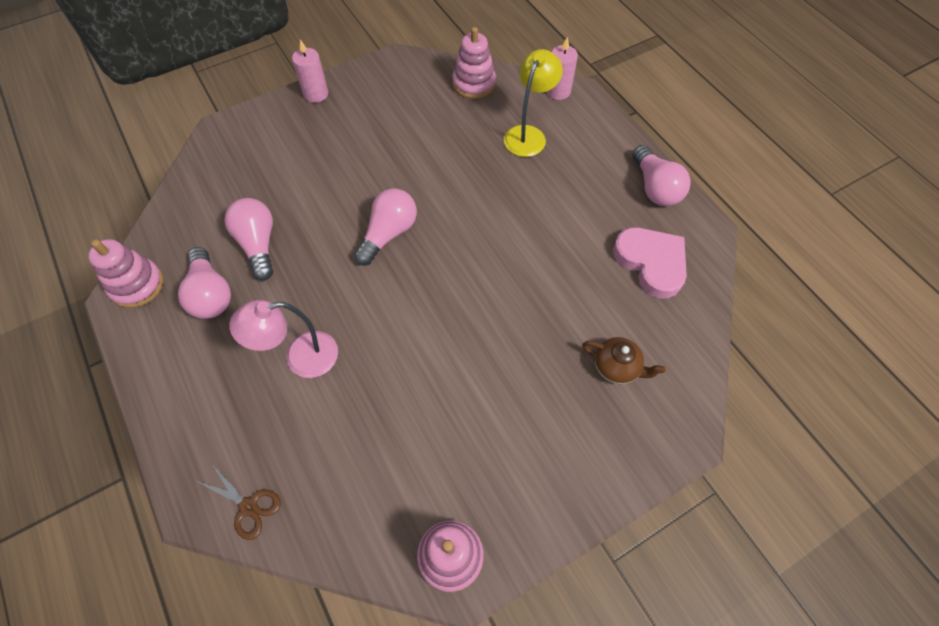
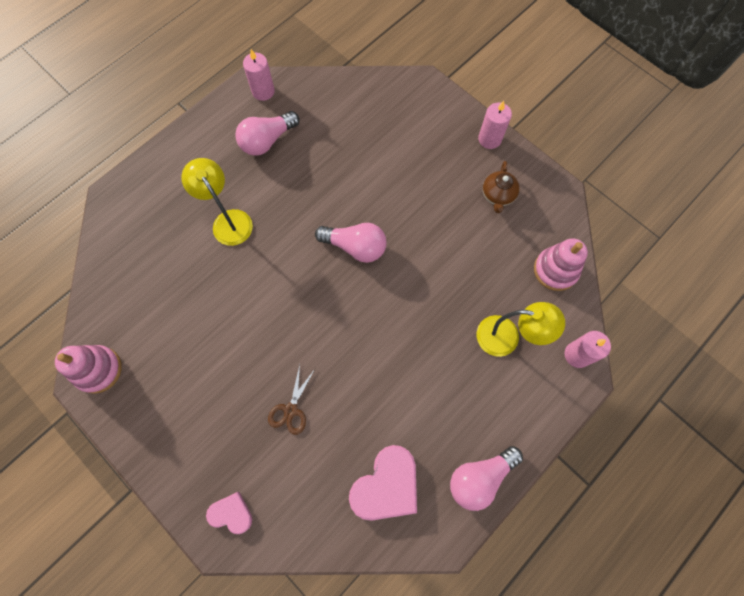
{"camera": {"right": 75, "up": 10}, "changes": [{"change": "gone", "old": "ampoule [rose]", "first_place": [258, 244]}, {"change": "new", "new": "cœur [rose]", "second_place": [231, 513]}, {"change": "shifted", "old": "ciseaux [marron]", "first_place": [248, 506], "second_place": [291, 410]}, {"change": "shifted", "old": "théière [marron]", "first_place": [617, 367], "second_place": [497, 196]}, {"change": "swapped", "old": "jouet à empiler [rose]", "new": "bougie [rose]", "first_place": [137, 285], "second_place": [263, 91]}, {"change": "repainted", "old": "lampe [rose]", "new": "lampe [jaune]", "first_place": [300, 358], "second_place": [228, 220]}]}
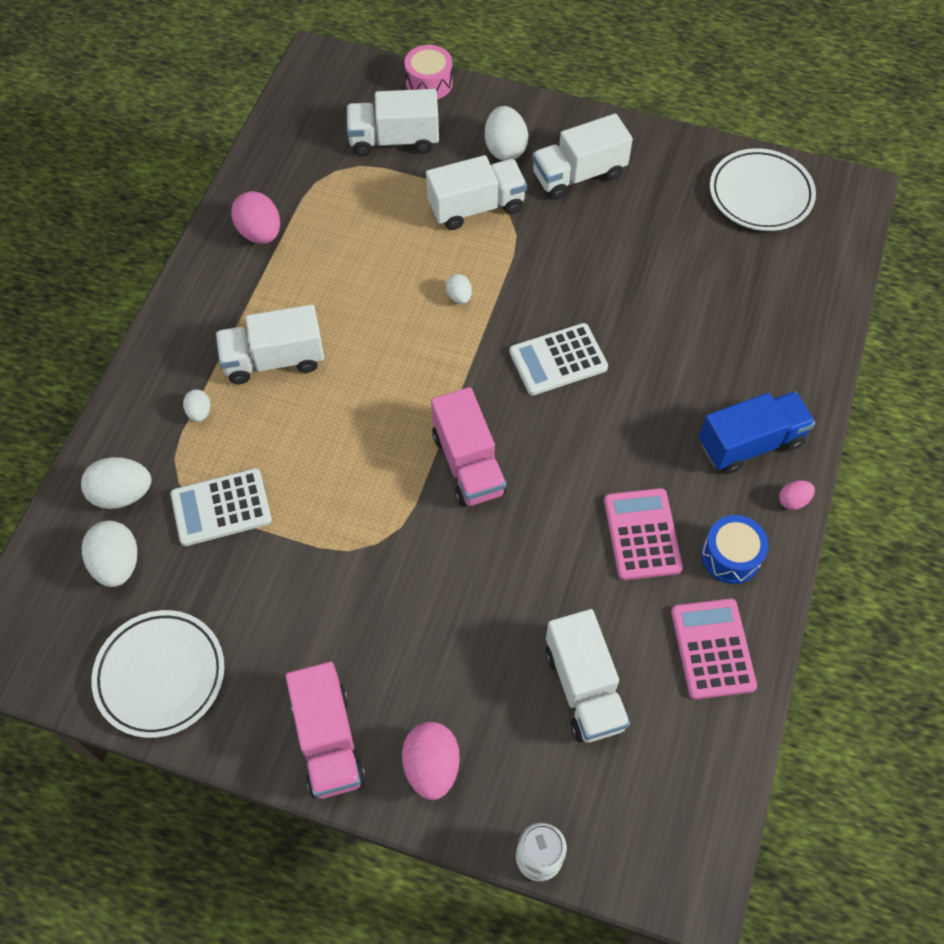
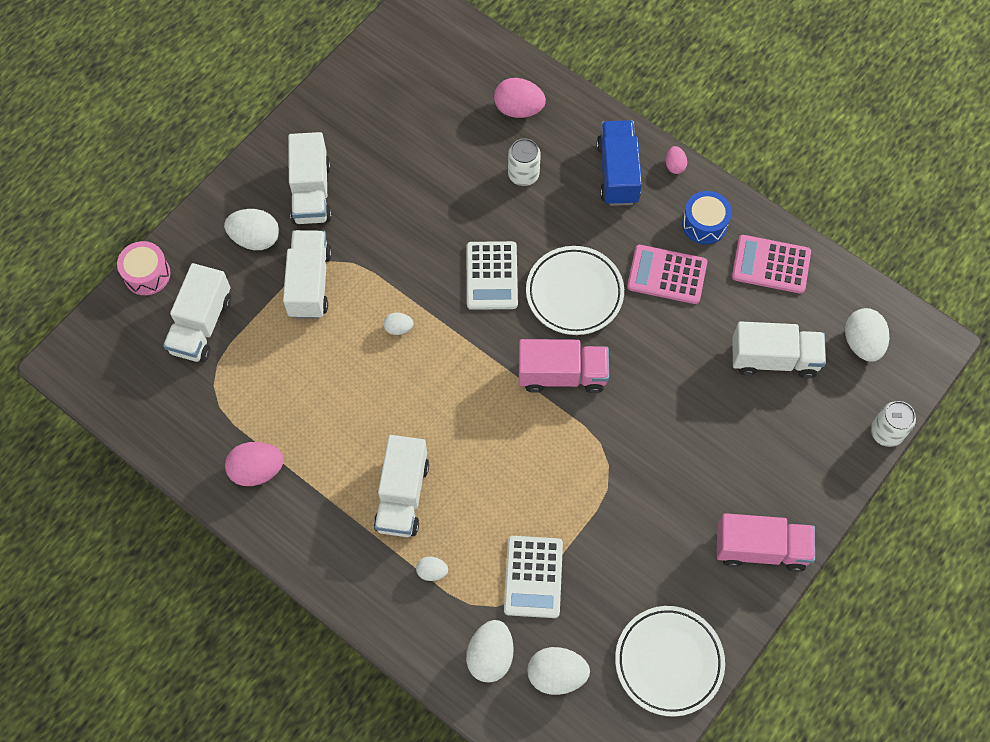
{"camera": {"right": -70, "up": 5}, "changes": [{"change": "new", "new": "canette [blanc]", "second_place": [523, 174]}, {"change": "new", "new": "œuf [blanc]", "second_place": [862, 343]}, {"change": "shifted", "old": "œuf [rose]", "first_place": [431, 766], "second_place": [518, 109]}, {"change": "shifted", "old": "assiette [blanc]", "first_place": [760, 194], "second_place": [574, 293]}]}
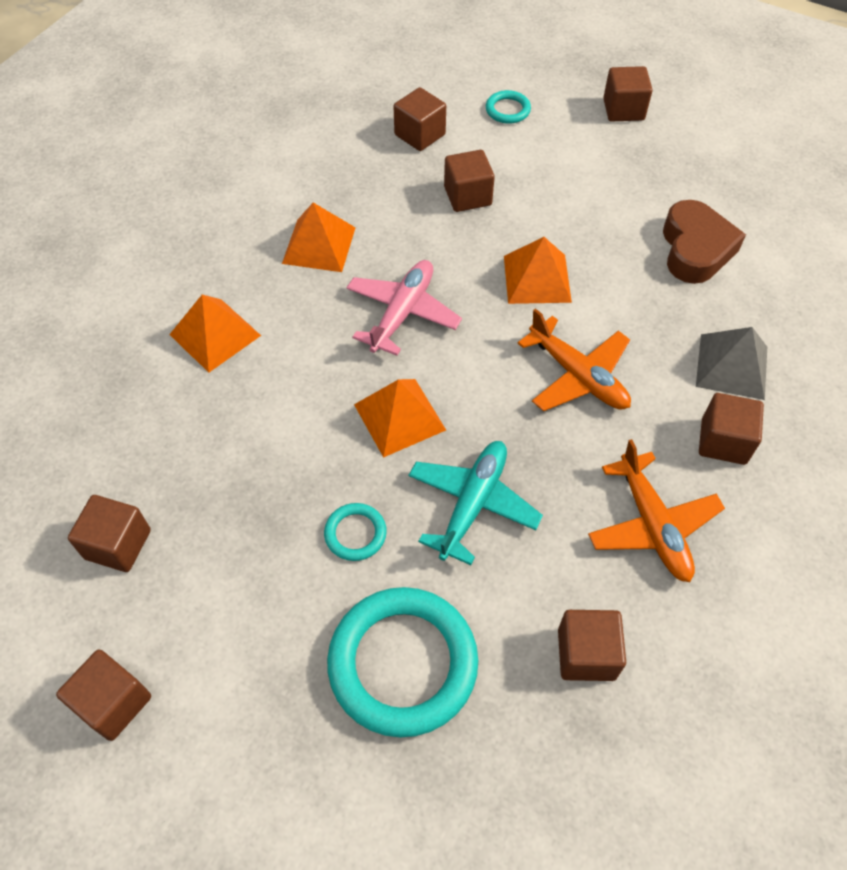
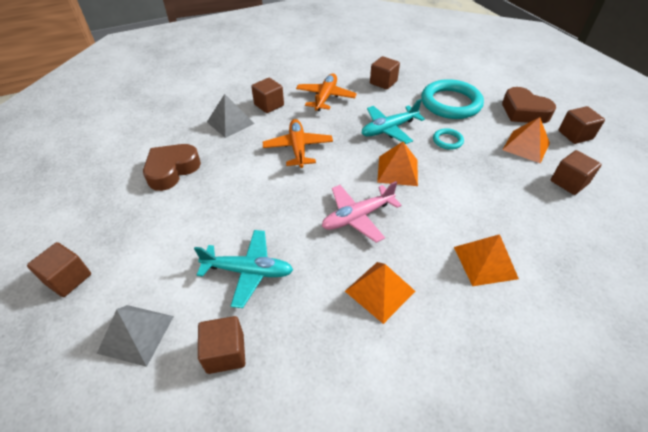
{"camera": {"right": -145, "up": -10}, "changes": [{"change": "new", "new": "cœur [marron]", "second_place": [523, 111]}, {"change": "shifted", "old": "pyramide [orange]", "first_place": [537, 278], "second_place": [526, 146]}, {"change": "swapped", "old": "cube [marron]", "new": "avion [turquoise]", "first_place": [467, 196], "second_place": [248, 271]}, {"change": "swapped", "old": "anneau [turquoise]", "new": "pyramide [gris]", "first_place": [507, 110], "second_place": [136, 334]}]}
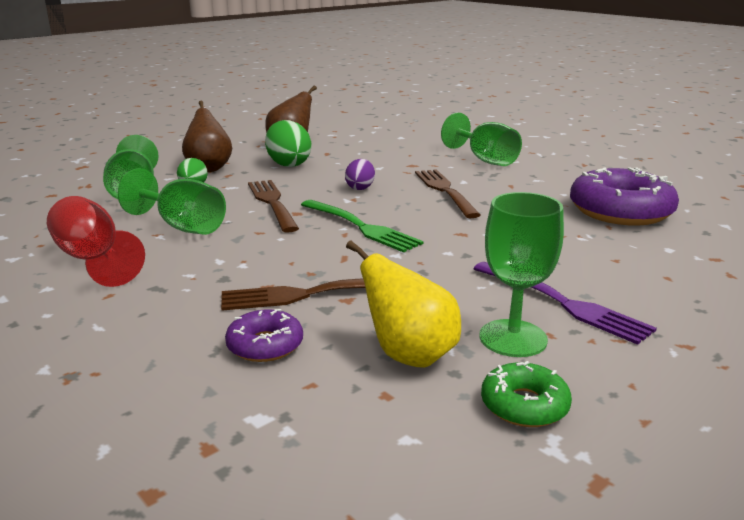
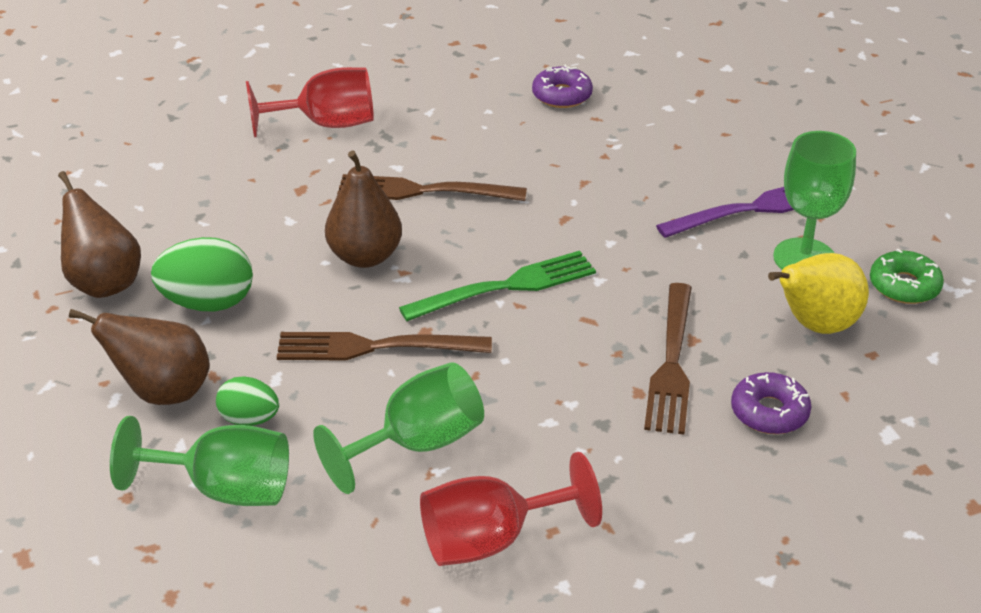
{"camera": {"right": -70, "up": 15}, "changes": [{"change": "swapped", "old": "œuf [violet]", "new": "poire [marron]", "first_place": [360, 188], "second_place": [365, 256]}, {"change": "repainted", "old": "verre à pied [vert]", "new": "verre à pied [rouge]", "first_place": [485, 160], "second_place": [326, 124]}, {"change": "scaled", "old": "beignet [violet]", "first_place": [620, 211], "second_place": [562, 95], "factor": 0.51}]}
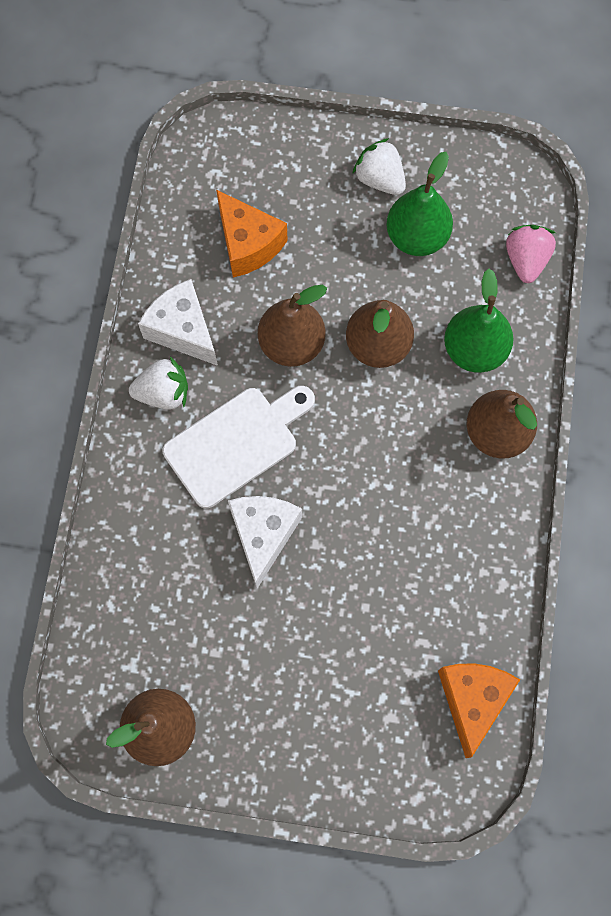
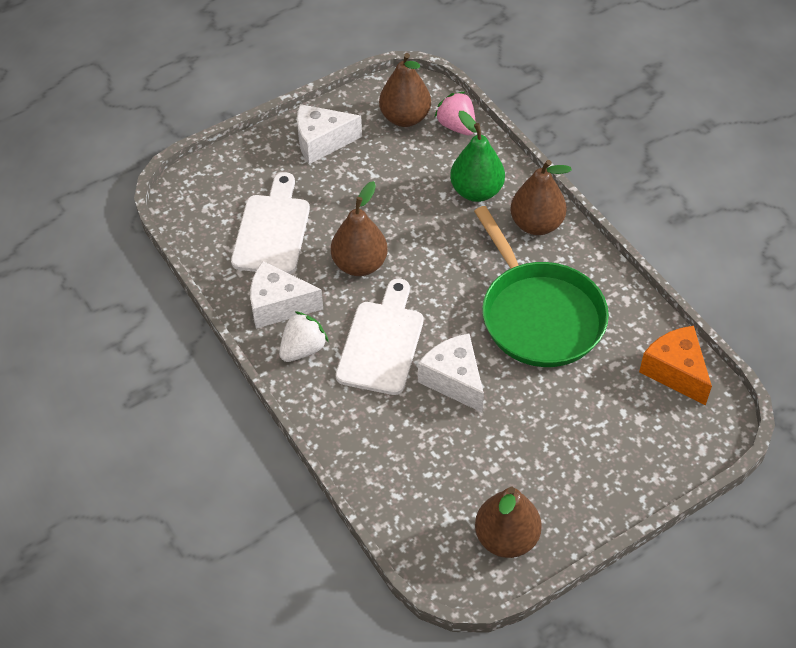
{"camera": {"right": -40, "up": -20}, "changes": [{"change": "gone", "old": "poire [vert]", "first_place": [416, 237]}, {"change": "new", "new": "poêle [vert]", "second_place": [539, 315]}, {"change": "shifted", "old": "poire [marron]", "first_place": [378, 345], "second_place": [405, 118]}, {"change": "swapped", "old": "fromage [orange]", "new": "planche à découper [blanc]", "first_place": [248, 244], "second_place": [272, 230]}, {"change": "swapped", "old": "fraise [blanc]", "new": "fromage [blanc]", "first_place": [380, 179], "second_place": [321, 142]}]}
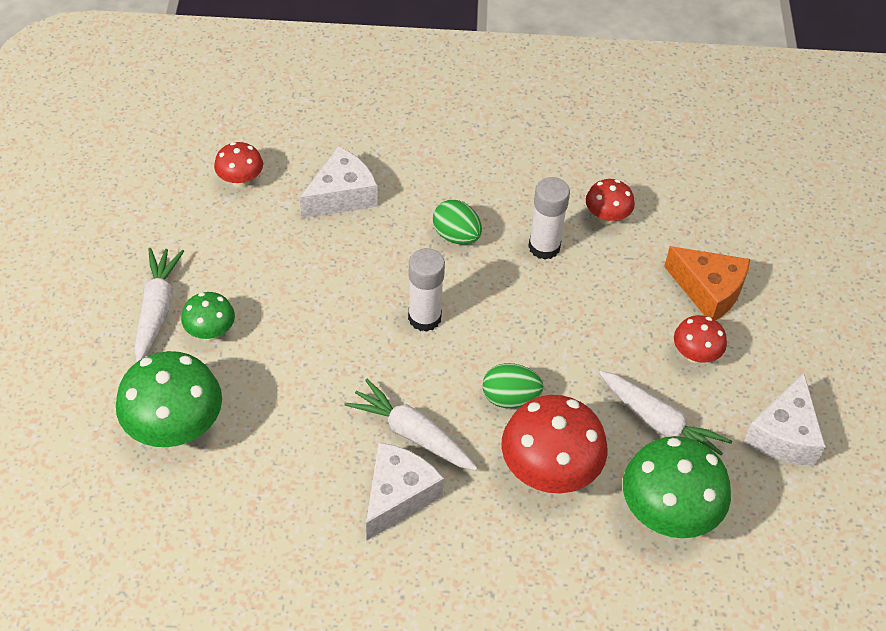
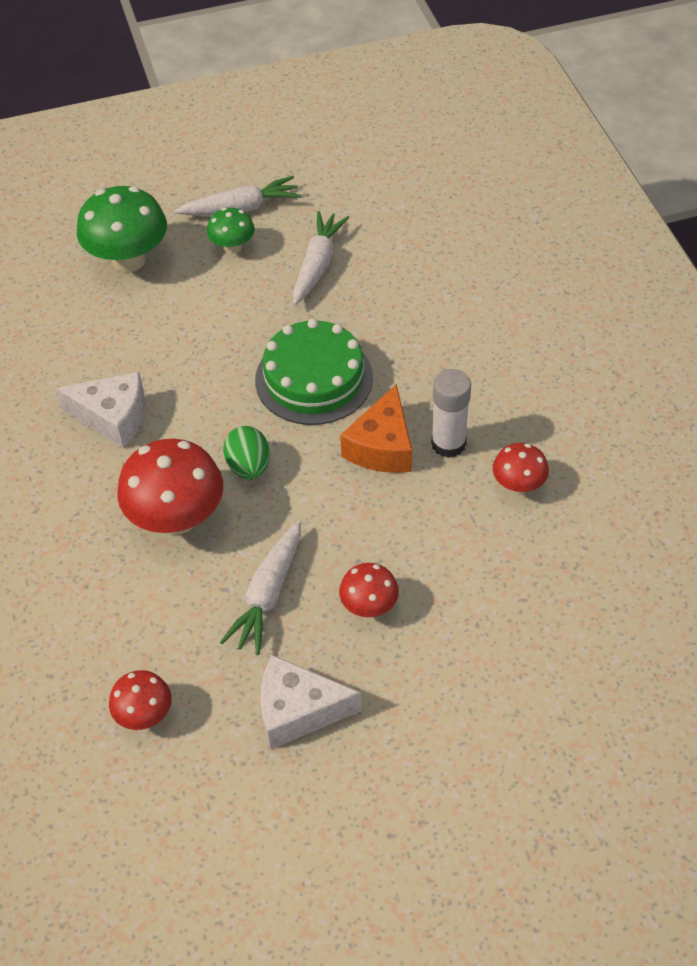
{"camera": {"right": 75, "up": 0}, "changes": [{"change": "gone", "old": "fromage [blanc]", "first_place": [342, 196]}, {"change": "gone", "old": "œuf [vert]", "first_place": [456, 236]}, {"change": "gone", "old": "champignon [vert]", "first_place": [667, 514]}, {"change": "shifted", "old": "champignon [rouge]", "first_place": [240, 181], "second_place": [144, 714]}, {"change": "shifted", "old": "carotte [blanc]", "first_place": [412, 434], "second_place": [317, 265]}, {"change": "shifted", "old": "fromage [orange]", "first_place": [708, 291], "second_place": [382, 447]}, {"change": "swapped", "old": "bâton de colle [blanc]", "new": "gâteau [vert]", "first_place": [424, 318], "second_place": [314, 379]}]}
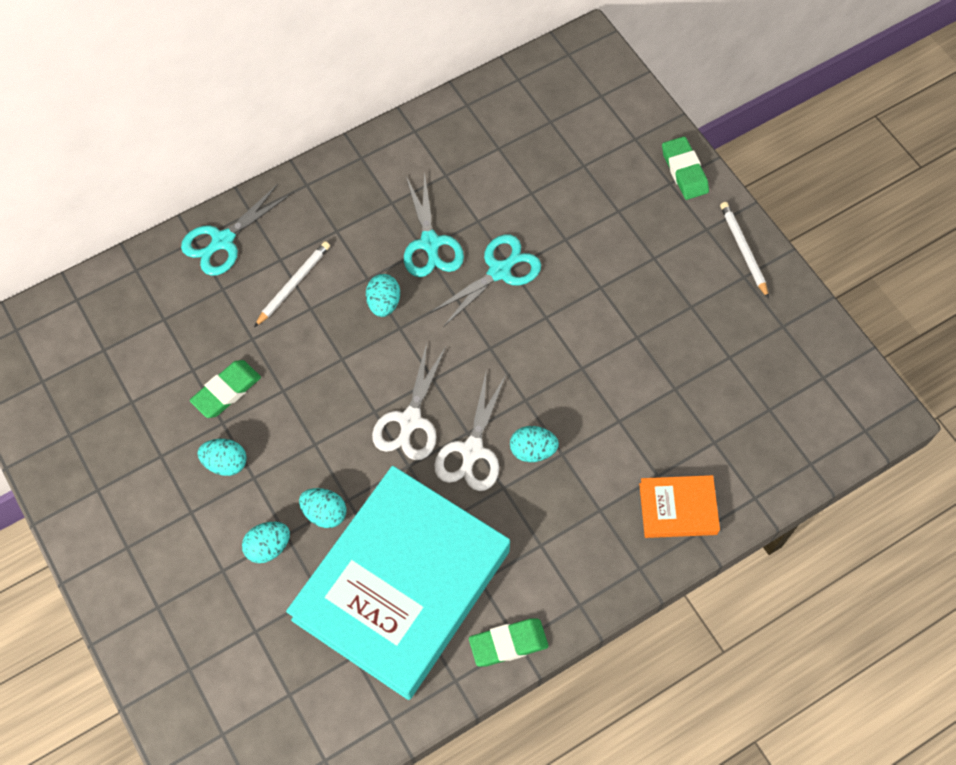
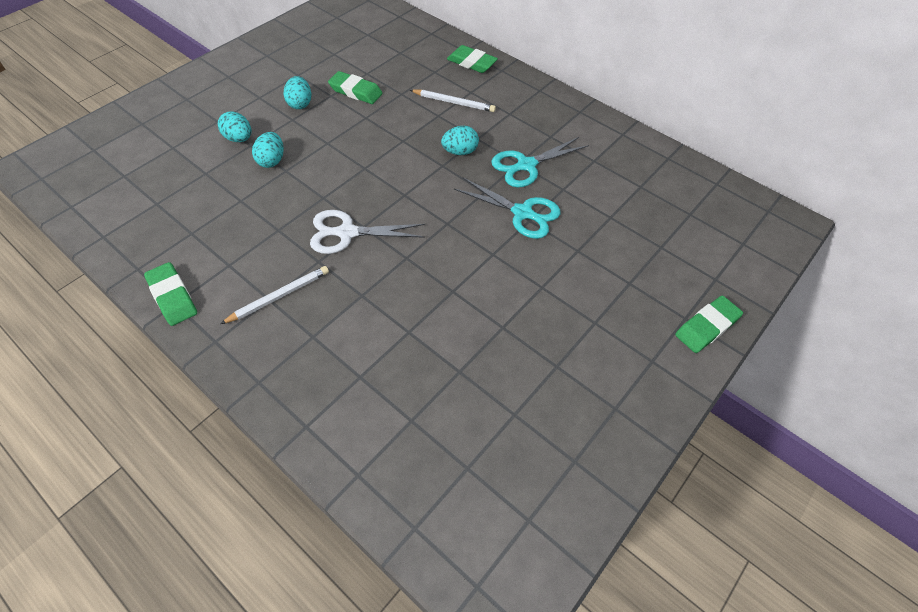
{"camera": {"right": 70, "up": -10}, "changes": [{"change": "gone", "old": "livre [turquoise]", "first_place": [401, 585]}, {"change": "gone", "old": "ciseaux [blanc]", "first_place": [410, 421]}, {"change": "gone", "old": "œuf [turquoise]", "first_place": [532, 450]}, {"change": "gone", "old": "livre [orange]", "first_place": [678, 509]}, {"change": "shifted", "old": "crayon [blanc]", "first_place": [743, 250], "second_place": [279, 296]}, {"change": "swapped", "old": "ciseaux [turquoise]", "new": "gomme [vert]", "first_place": [222, 241], "second_place": [471, 63]}]}
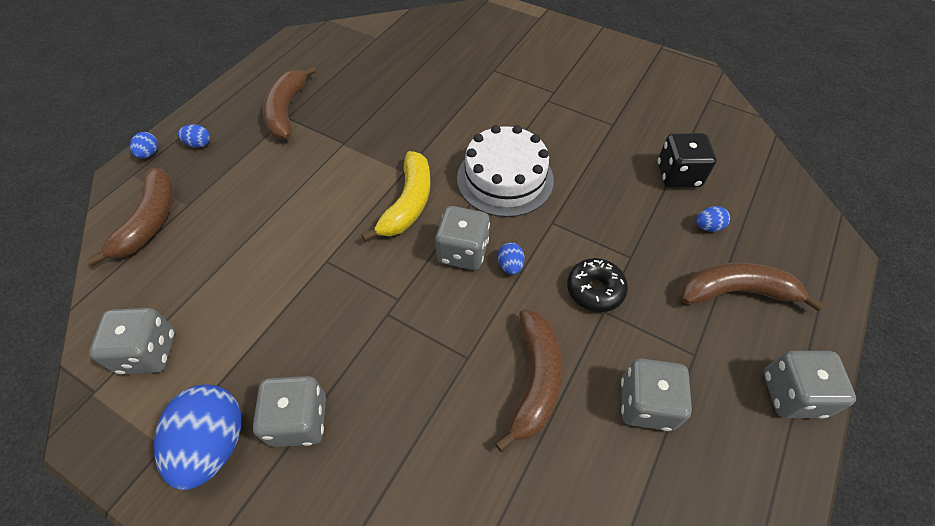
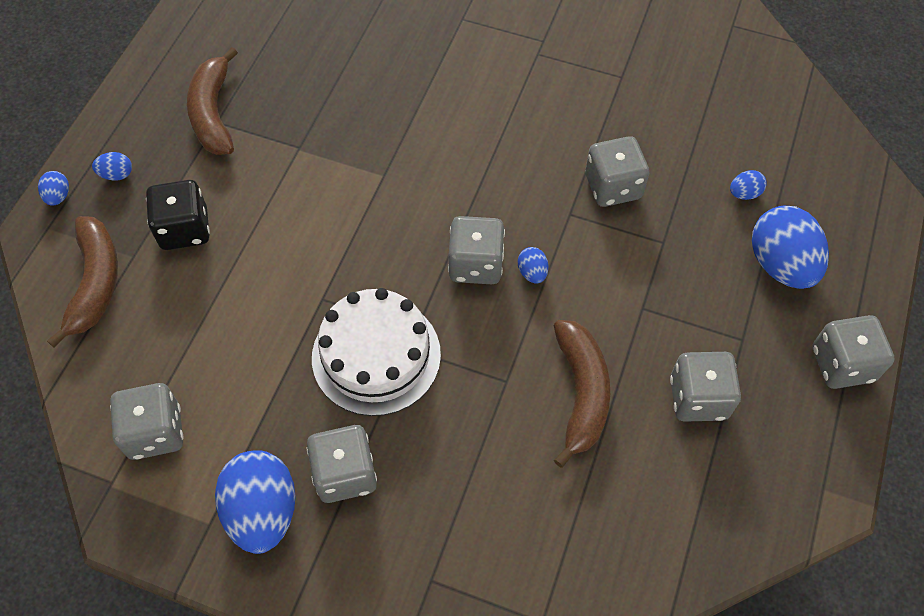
{"camera": {"right": -10, "up": 5}, "changes": [{"change": "gone", "old": "banane [jaune]", "first_place": [408, 203]}, {"change": "gone", "old": "beignet [noir]", "first_place": [595, 290]}, {"change": "new", "new": "dé [gris]", "second_place": [613, 187]}, {"change": "shifted", "old": "gâteau [blanc]", "first_place": [505, 179], "second_place": [376, 355]}, {"change": "shifted", "old": "dé [noir]", "first_place": [678, 175], "second_place": [185, 229]}, {"change": "swapped", "old": "banane [marron]", "new": "œuf [bleu]", "first_place": [736, 292], "second_place": [780, 265]}]}
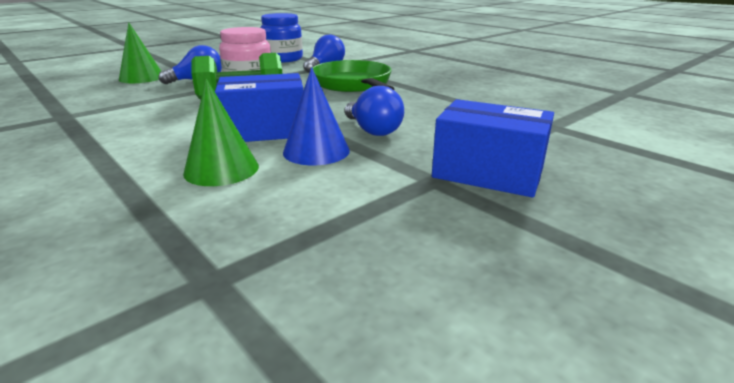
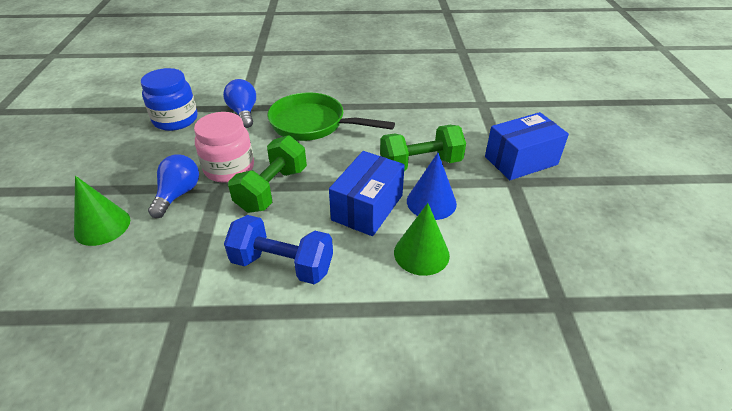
{"camera": {"right": -50, "up": 15}, "changes": [{"change": "new", "new": "haltère [bleu]", "second_place": [282, 265]}, {"change": "swapped", "old": "ampoule [bleu]", "new": "haltère [vert]", "first_place": [373, 130], "second_place": [420, 164]}]}
